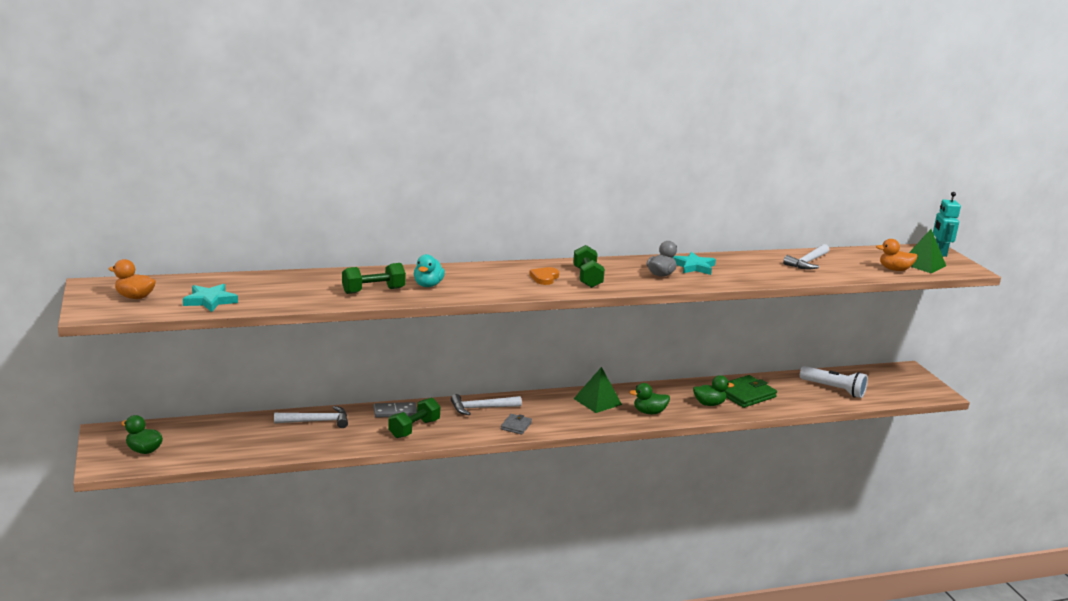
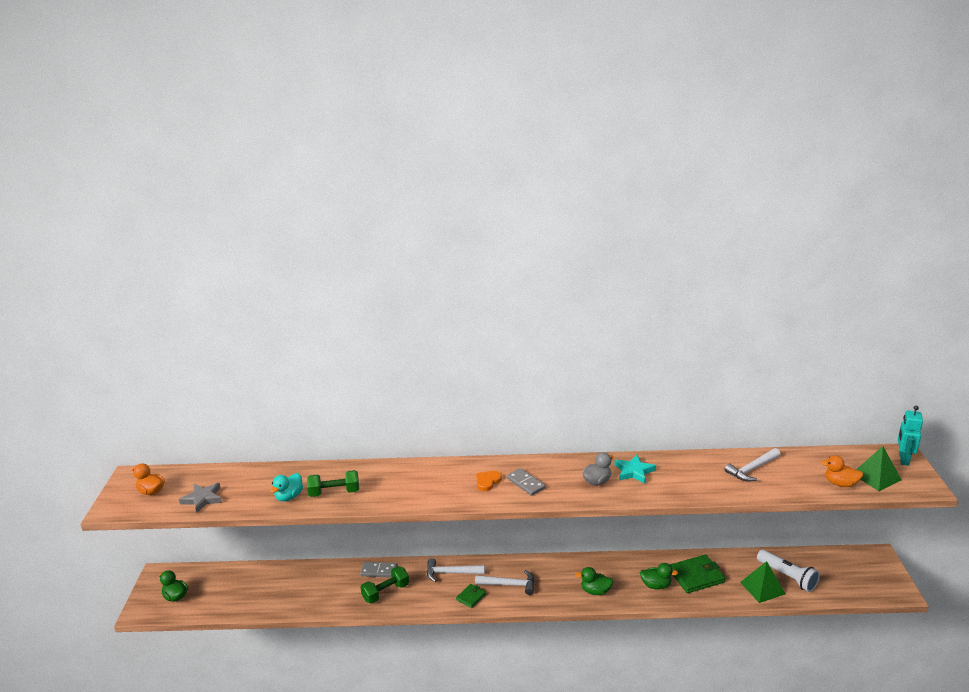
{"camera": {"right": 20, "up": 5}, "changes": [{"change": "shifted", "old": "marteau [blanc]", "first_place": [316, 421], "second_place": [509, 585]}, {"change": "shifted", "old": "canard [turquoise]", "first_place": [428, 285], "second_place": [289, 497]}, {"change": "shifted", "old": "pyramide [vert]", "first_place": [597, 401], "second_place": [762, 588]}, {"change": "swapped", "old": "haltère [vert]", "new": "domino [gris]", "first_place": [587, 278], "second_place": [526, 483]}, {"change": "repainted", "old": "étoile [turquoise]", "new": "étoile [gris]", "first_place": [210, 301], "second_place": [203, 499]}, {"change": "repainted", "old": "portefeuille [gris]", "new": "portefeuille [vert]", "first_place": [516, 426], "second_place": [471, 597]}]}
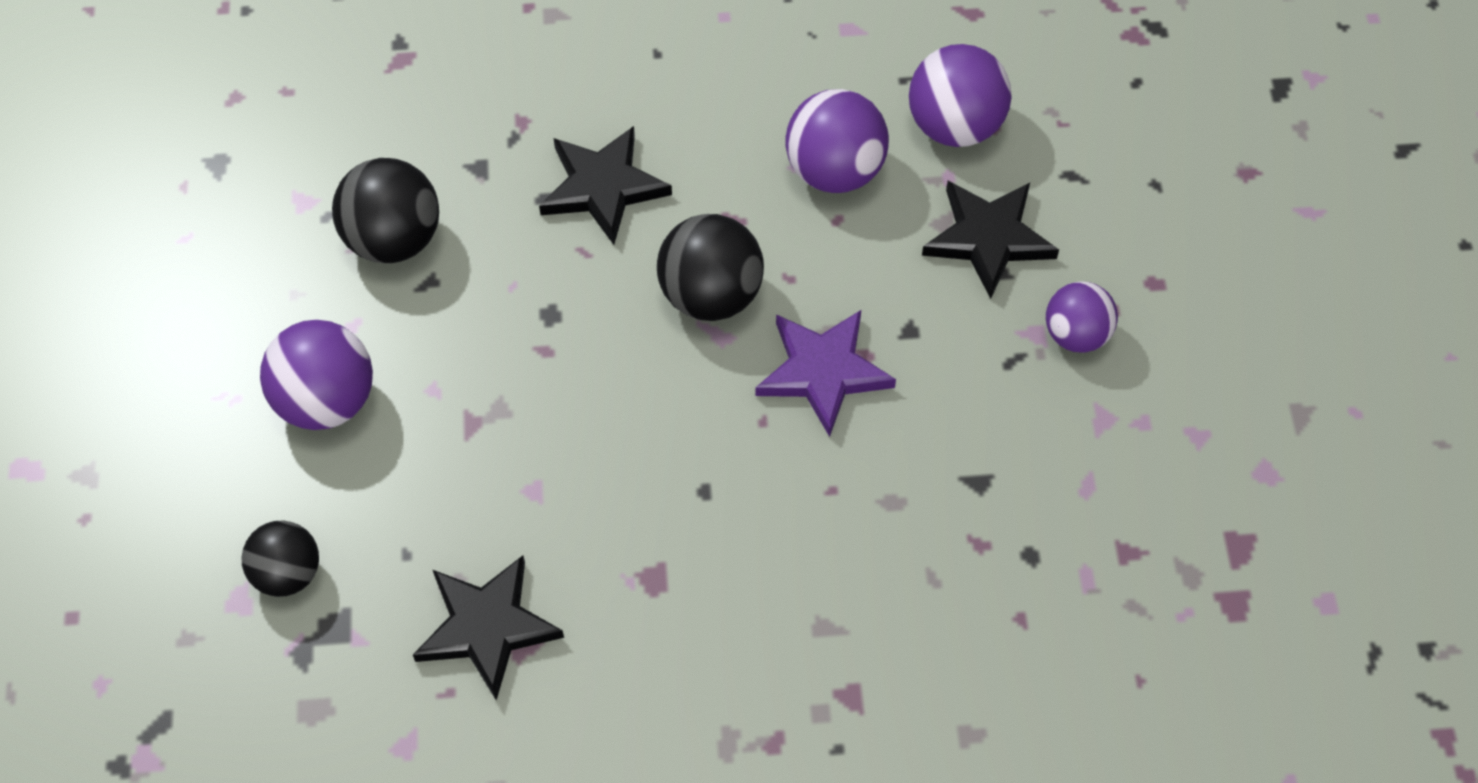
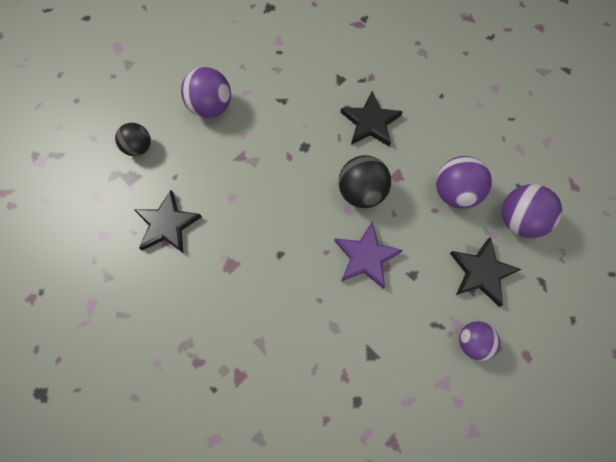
{"camera": {"right": 50, "up": 10}, "changes": [{"change": "gone", "old": "balle [noir]", "first_place": [393, 239]}]}
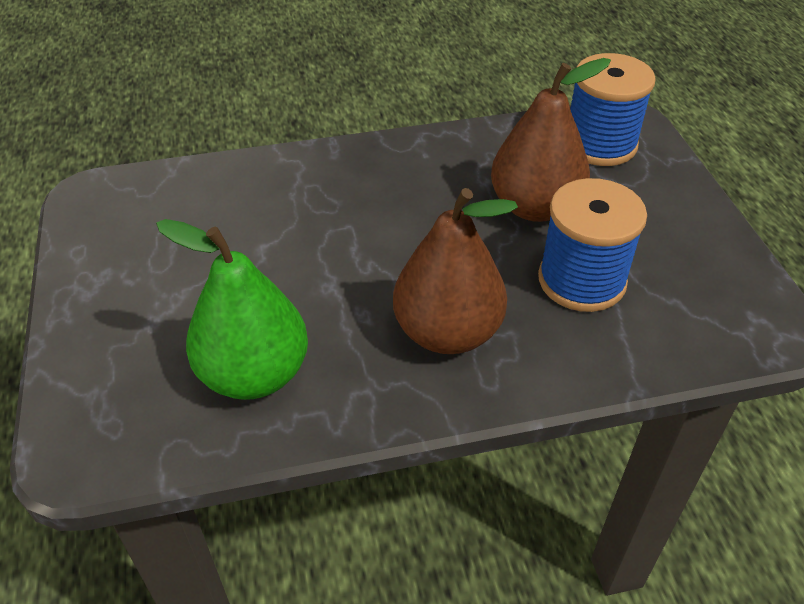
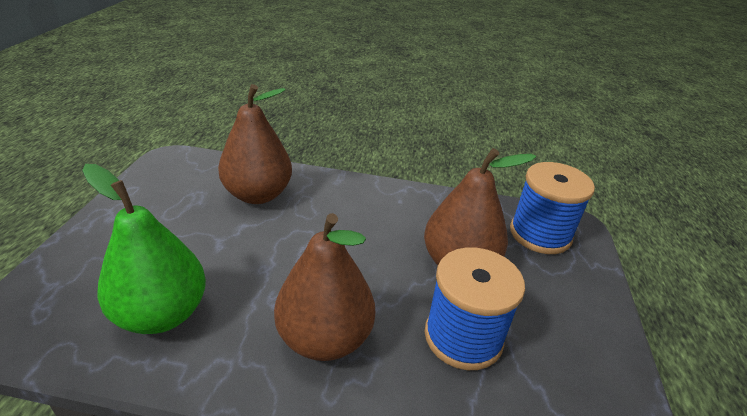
{"camera": {"right": 20, "up": -10}, "changes": [{"change": "new", "new": "poire [marron]", "second_place": [258, 195]}]}
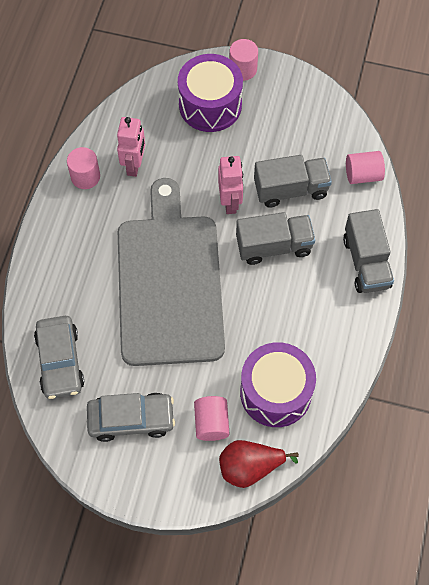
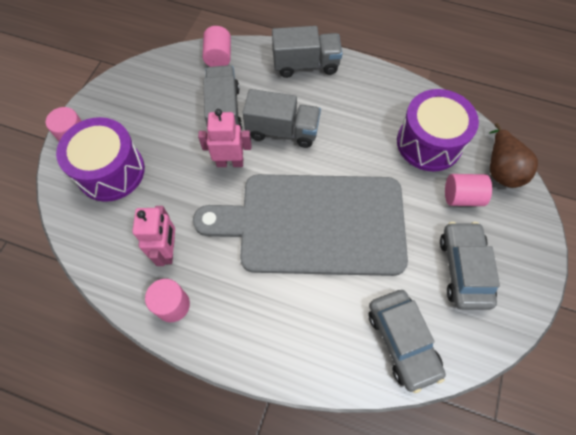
{"camera": {"right": -85, "up": 0}, "changes": [{"change": "repainted", "old": "poire [rouge]", "new": "poire [marron]", "first_place": [250, 467], "second_place": [501, 169]}, {"change": "rotated", "old": "voiture [gris]", "first_place": [60, 361], "second_place": [402, 341], "degrees": 75}, {"change": "rotated", "old": "robot [rose]", "first_place": [134, 165], "second_place": [168, 250], "degrees": 75}, {"change": "rotated", "old": "camion [gris]", "first_place": [274, 246], "second_place": [282, 130], "degrees": 105}]}
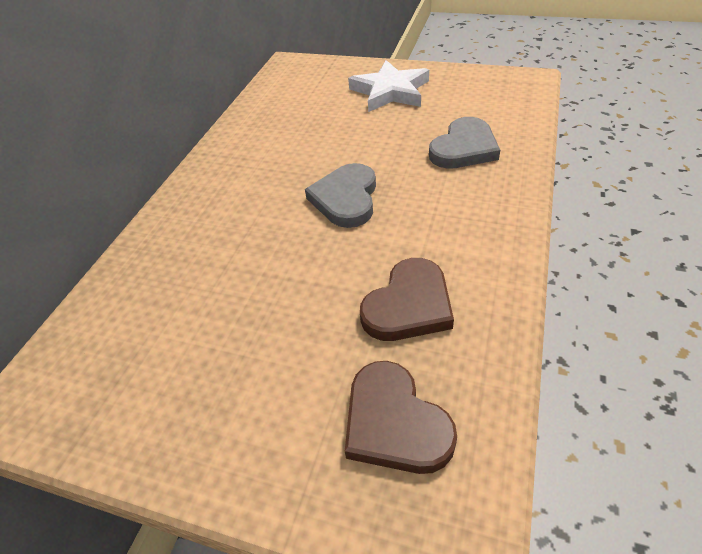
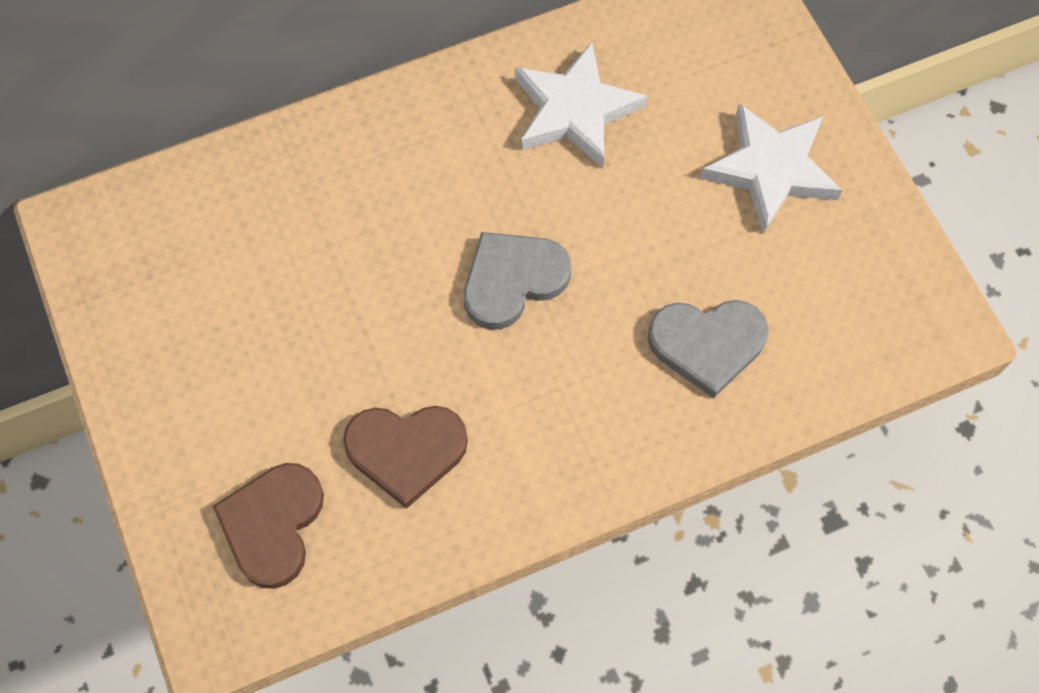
{"camera": {"right": 45, "up": 20}, "changes": [{"change": "new", "new": "étoile [blanc]", "second_place": [575, 110]}]}
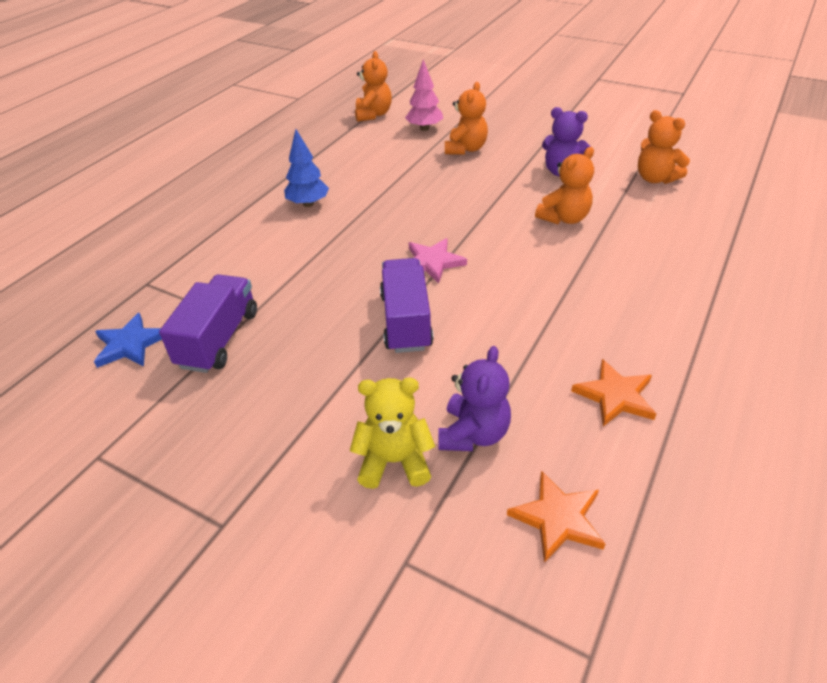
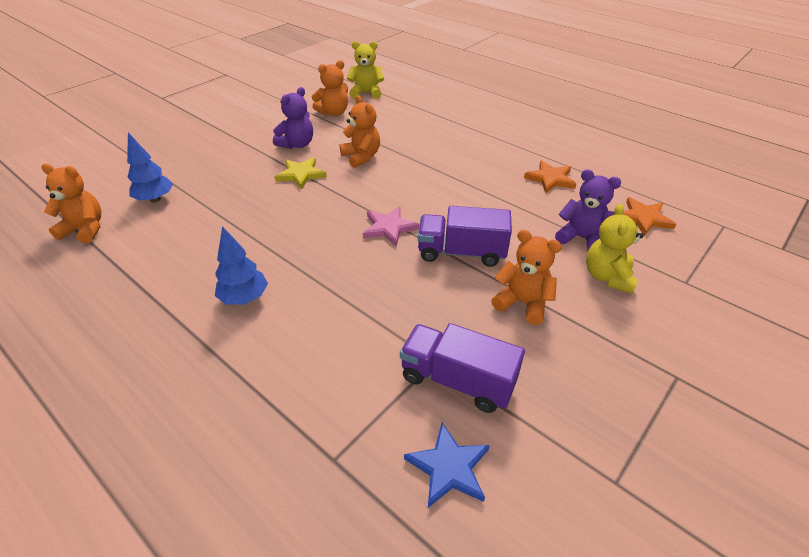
{"camera": {"right": -80, "up": 0}, "changes": [{"change": "new", "new": "étoile [jaune]", "second_place": [301, 174]}, {"change": "new", "new": "ours en peluche [jaune]", "second_place": [366, 93]}, {"change": "shifted", "old": "ours en peluche [orange]", "first_place": [465, 149], "second_place": [522, 303]}, {"change": "repainted", "old": "arbre [rose]", "new": "arbre [bleu]", "first_place": [424, 128], "second_place": [155, 199]}]}
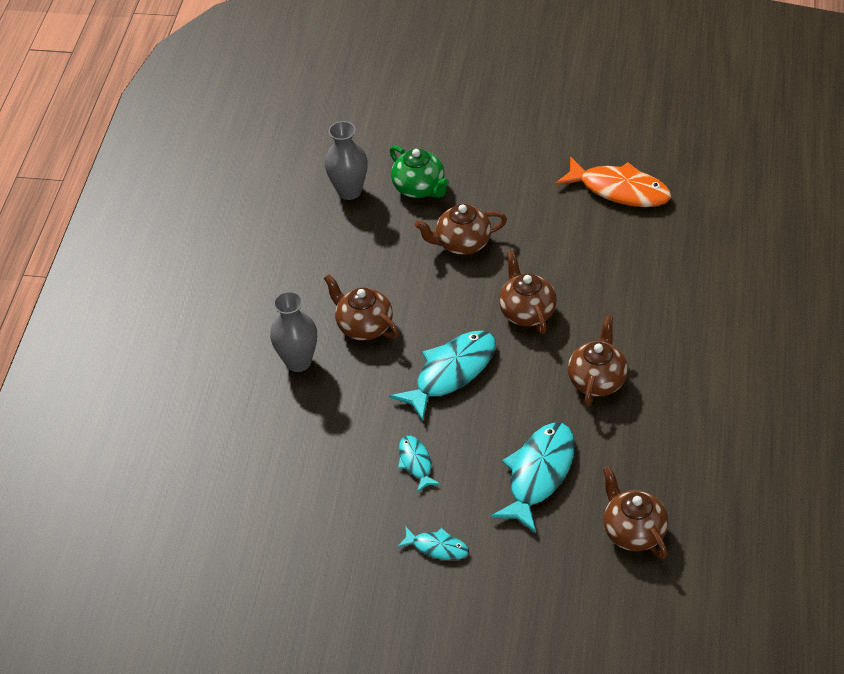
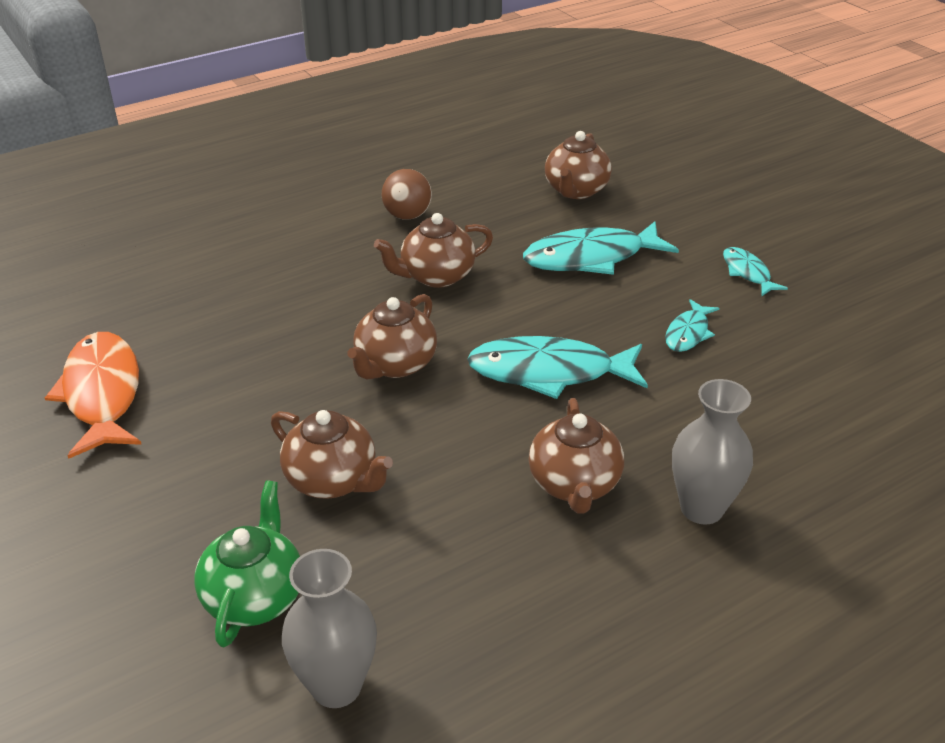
{"camera": {"right": -135, "up": -10}, "changes": [{"change": "new", "new": "balle [marron]", "second_place": [407, 215]}]}
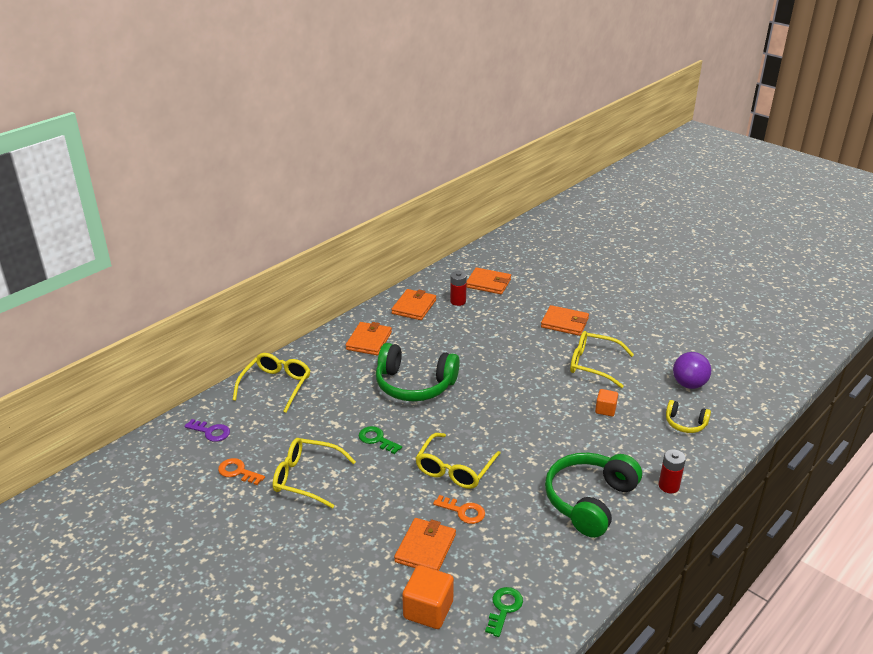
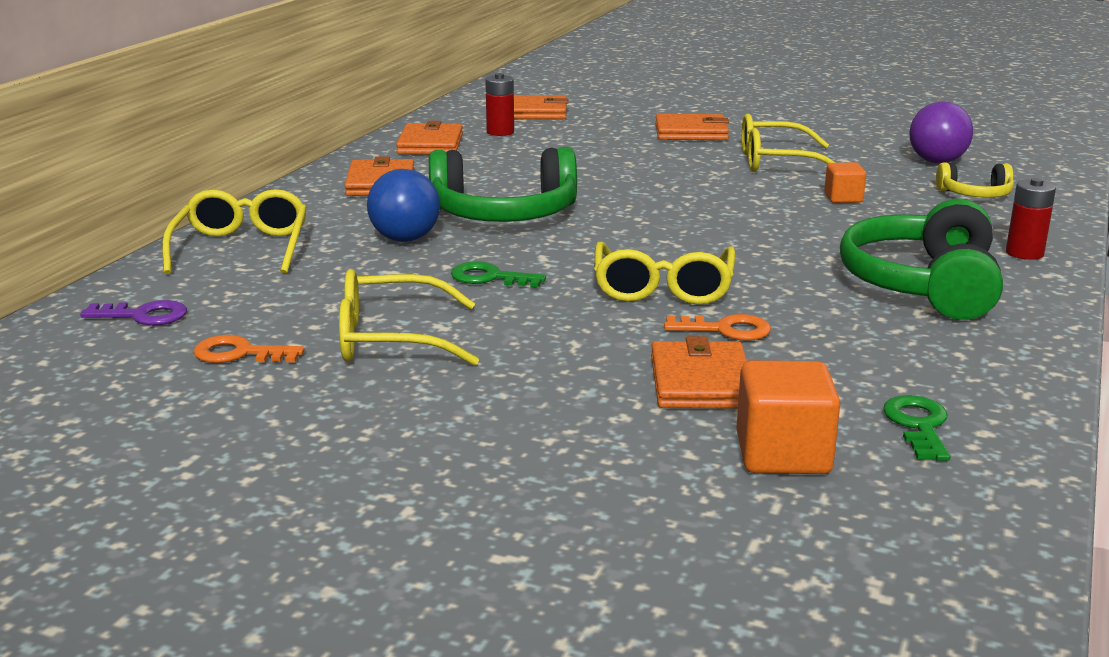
{"camera": {"right": -20, "up": -10}, "changes": [{"change": "new", "new": "balle [bleu]", "second_place": [405, 239]}]}
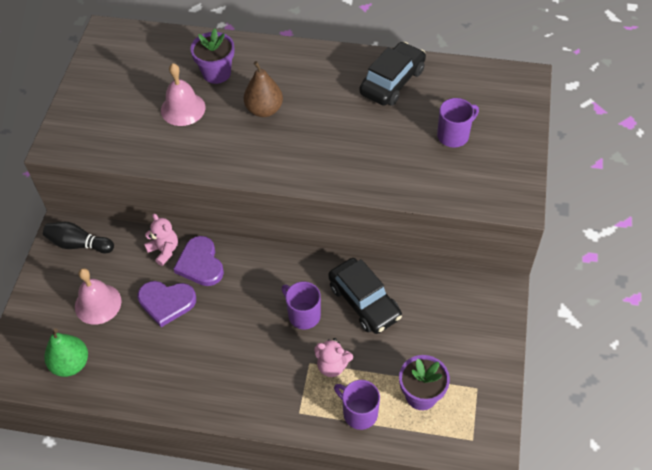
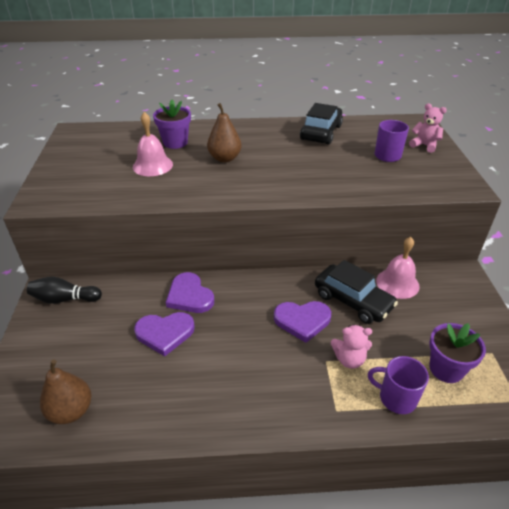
{"camera": {"right": -15, "up": -15}, "changes": [{"change": "shifted", "old": "cloche [rose]", "first_place": [98, 304], "second_place": [397, 283]}, {"change": "shifted", "old": "ours en peluche [rose]", "first_place": [164, 250], "second_place": [424, 145]}, {"change": "swapped", "old": "tasse [violet]", "new": "cœur [violet]", "first_place": [303, 315], "second_place": [302, 321]}, {"change": "repainted", "old": "poire [vert]", "new": "poire [marron]", "first_place": [71, 364], "second_place": [71, 411]}]}
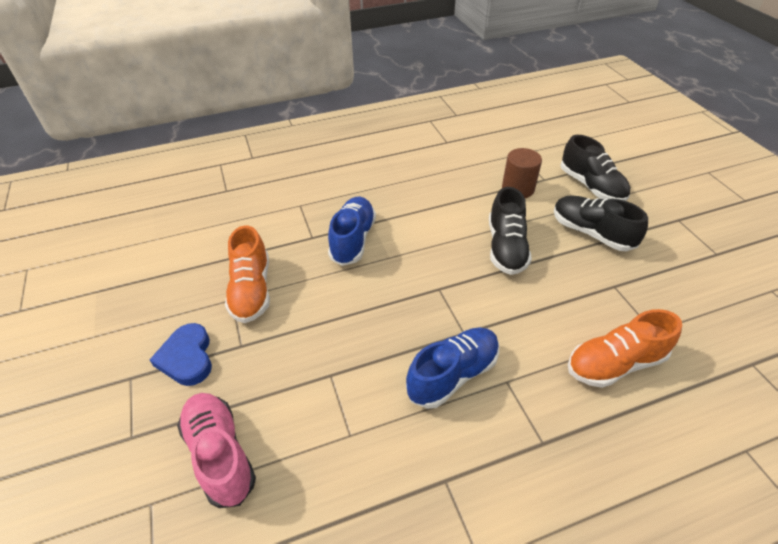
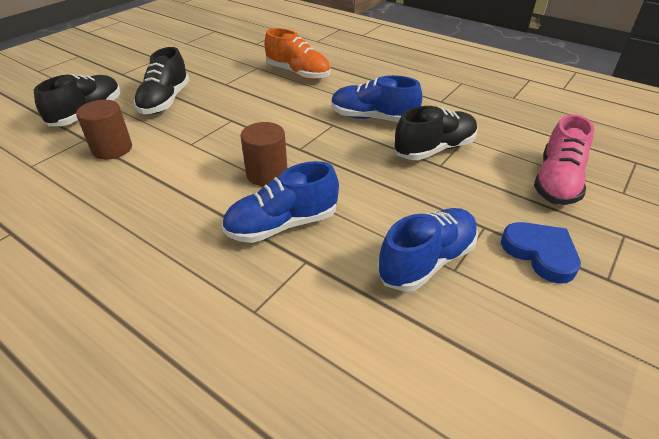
{"camera": {"right": -125, "up": -5}, "changes": [{"change": "new", "new": "cylindre [marron]", "second_place": [267, 174]}, {"change": "shifted", "old": "chaussure [noir]", "first_place": [506, 247], "second_place": [434, 149]}, {"change": "repainted", "old": "chaussure [orange]", "new": "chaussure [bleu]", "first_place": [251, 290], "second_place": [427, 261]}, {"change": "rotated", "old": "cœur [bleu]", "first_place": [187, 357], "second_place": [540, 253], "degrees": -75}]}
